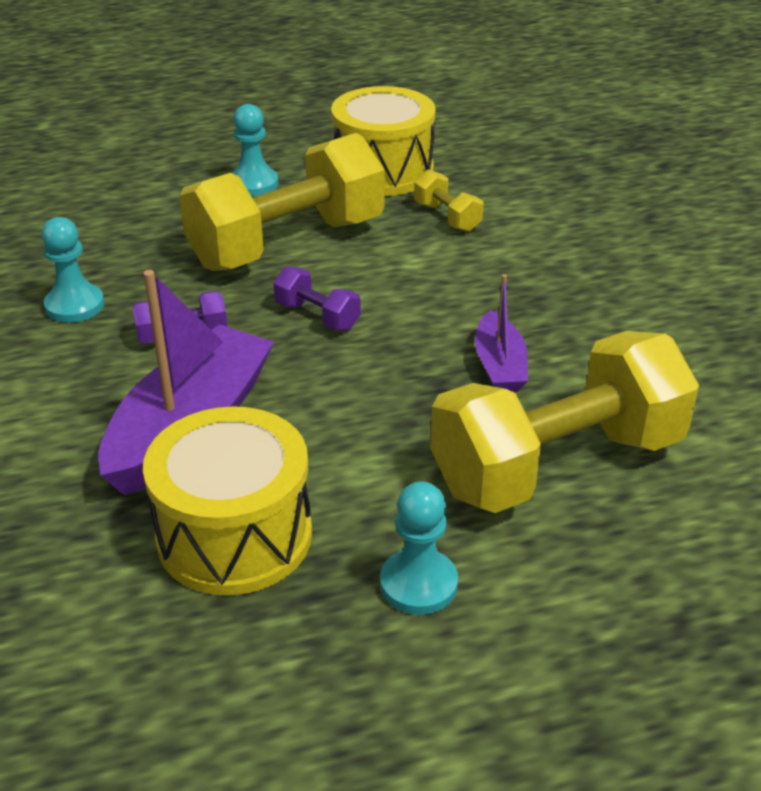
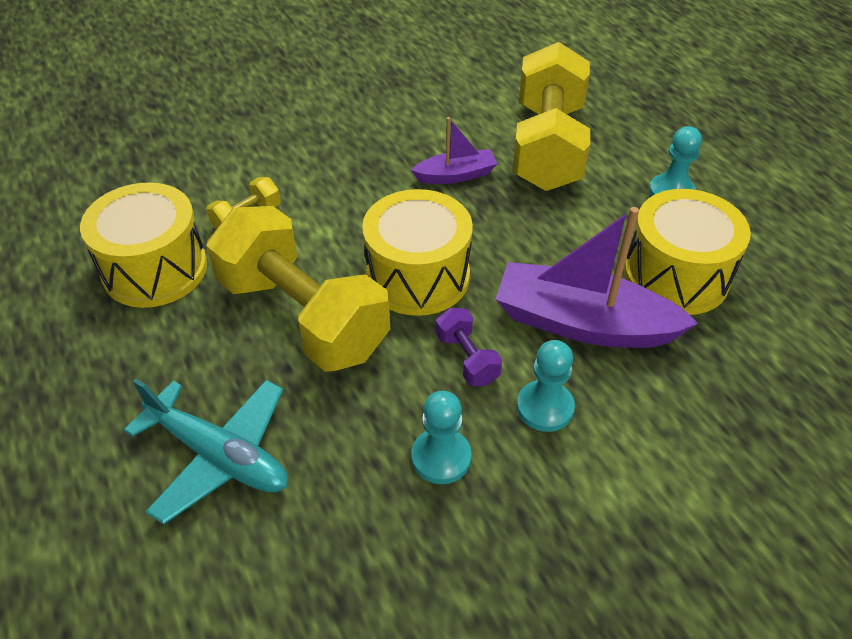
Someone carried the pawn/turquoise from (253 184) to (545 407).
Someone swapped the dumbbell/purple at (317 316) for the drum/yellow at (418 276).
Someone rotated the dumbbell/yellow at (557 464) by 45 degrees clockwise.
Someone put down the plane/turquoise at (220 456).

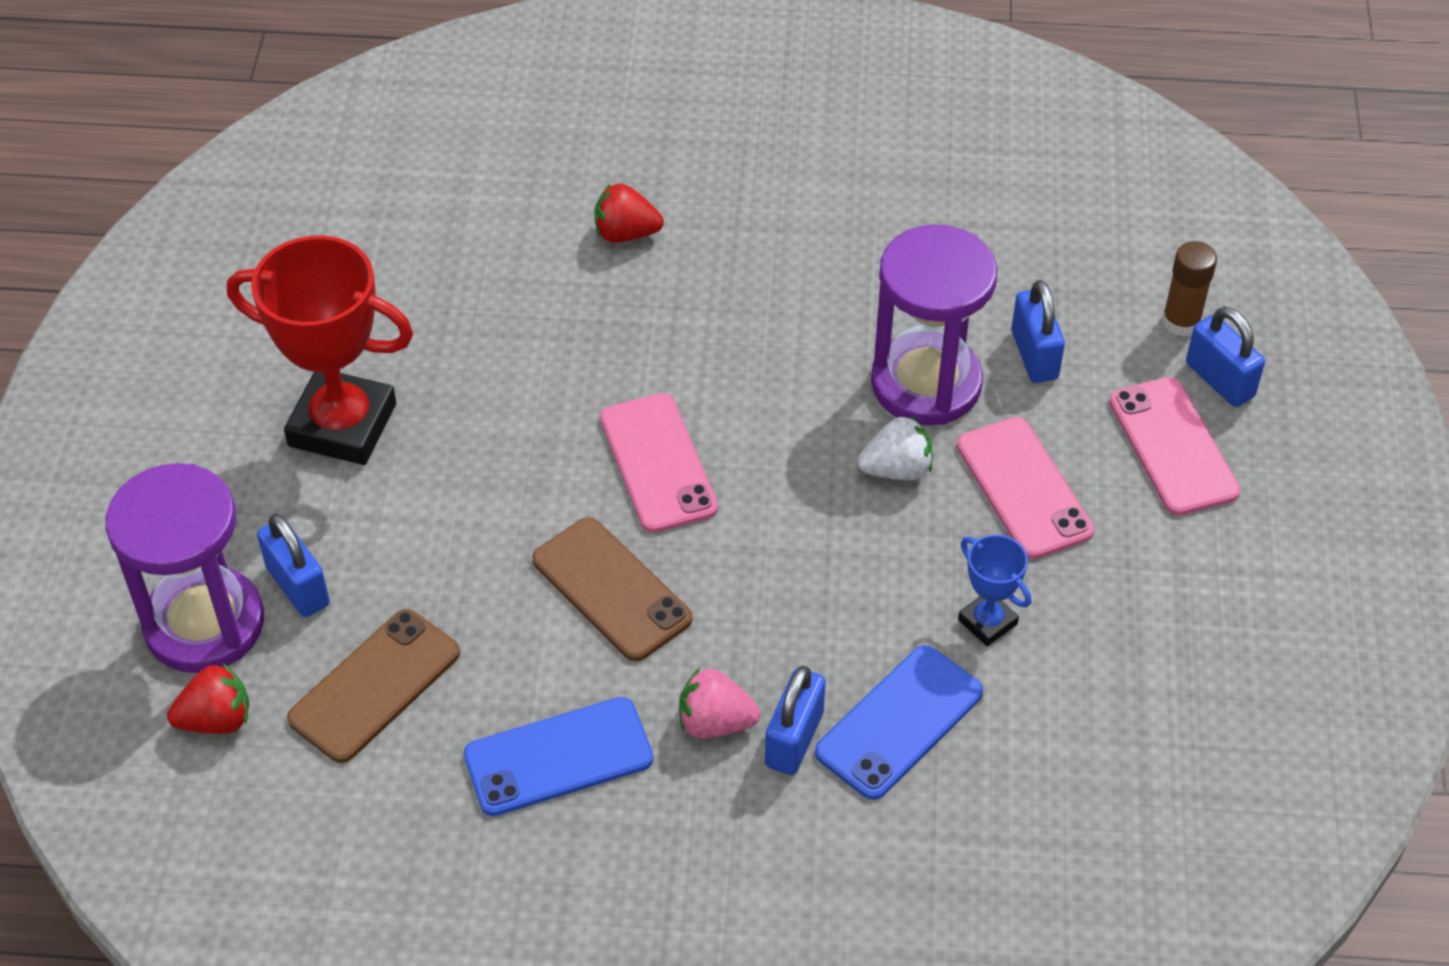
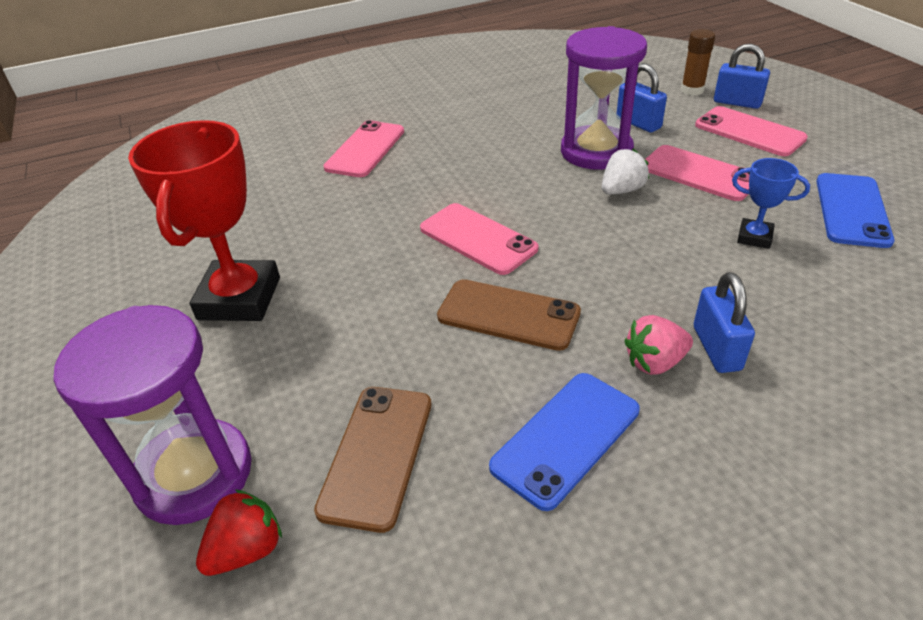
Someone rotated the trophy/red at (342 425) by 75 degrees counterclockwise.
Someone took away the padlock/blue at (298 586).
Someone swapped the strawberry/red at (626 233) for the phone/pink at (365 149).
Someone carried the phone/blue from (899 722) to (851 210).

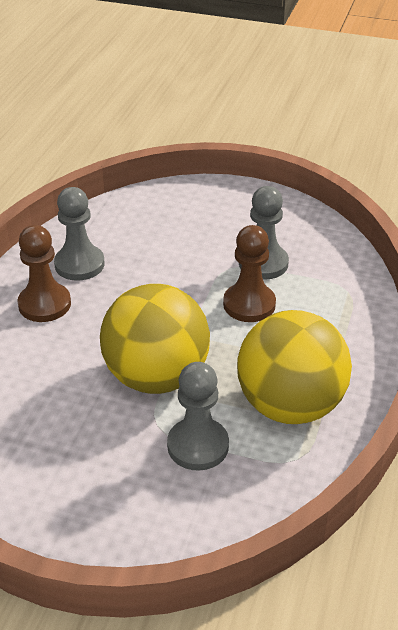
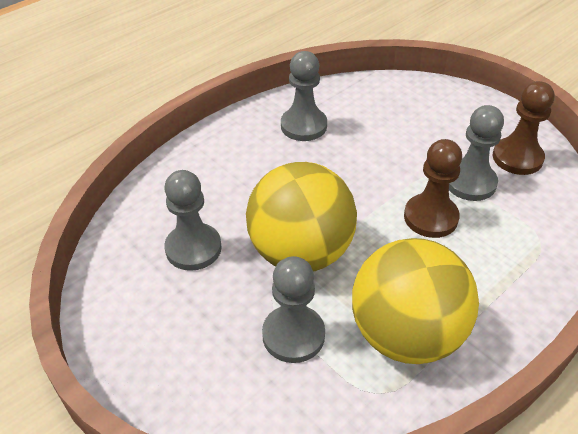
Someone carried the pawn/brown from (44 304) to (517 158).
Someone put down the pawn/grey at (193 248).

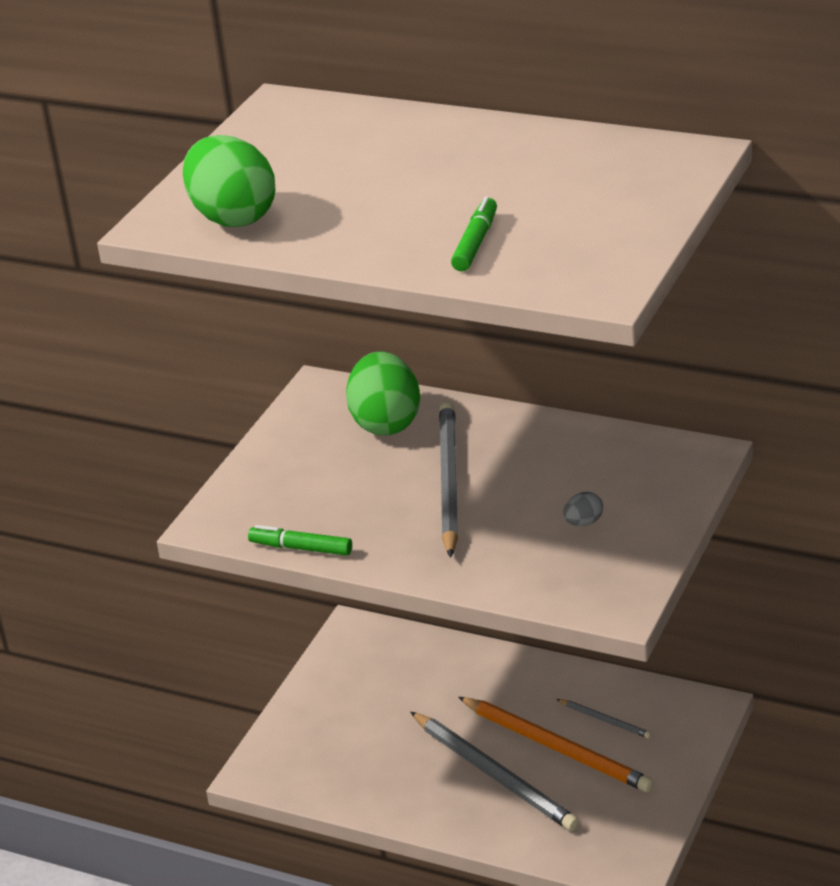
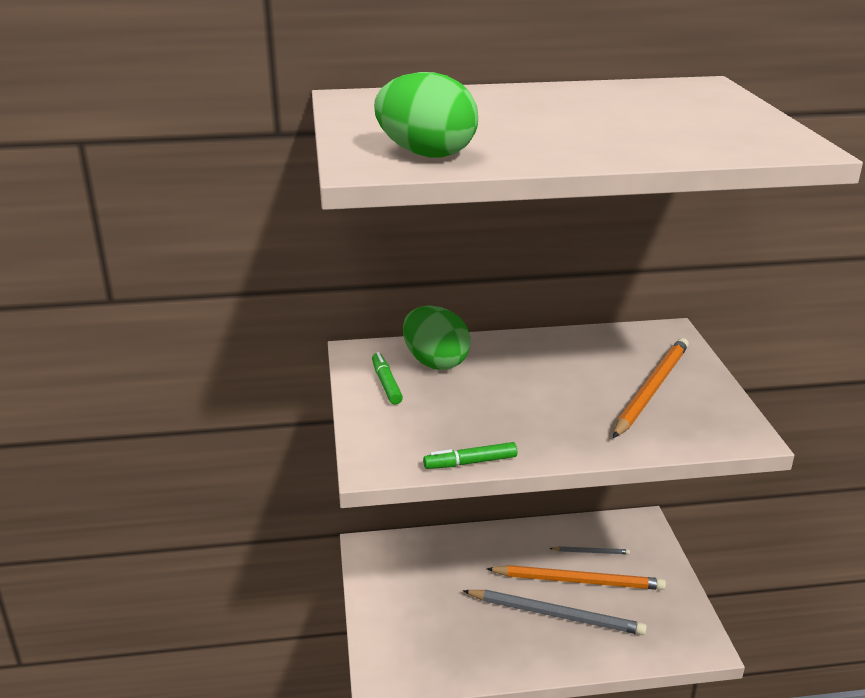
Someone took away the pencil/grey at (448 481).
Someone carried the marker/green from (476 243) to (386 384).
Someone swapped the egg/grey at (583 523) for the pencil/orange at (651 389).

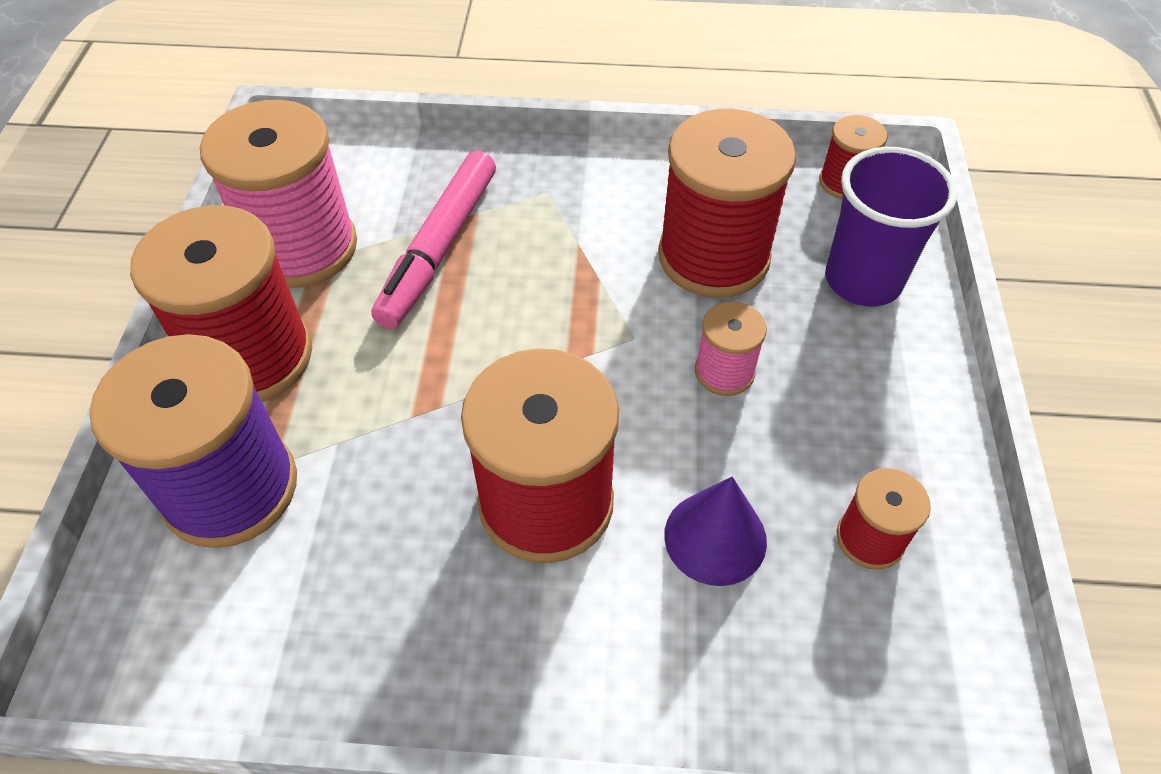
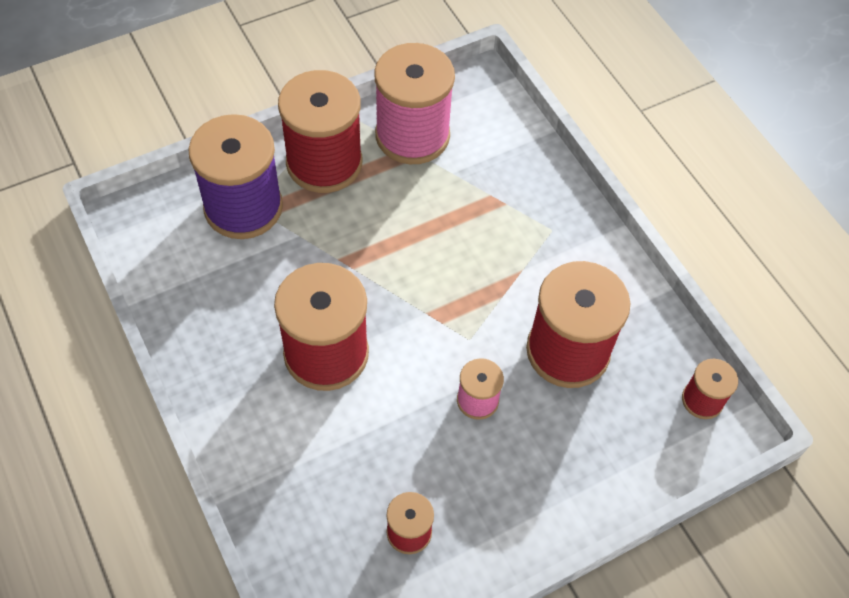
Someone took away the marker/pink at (439 248).
Someone took away the cone/purple at (715 537).
Someone took away the cup/purple at (863 280).

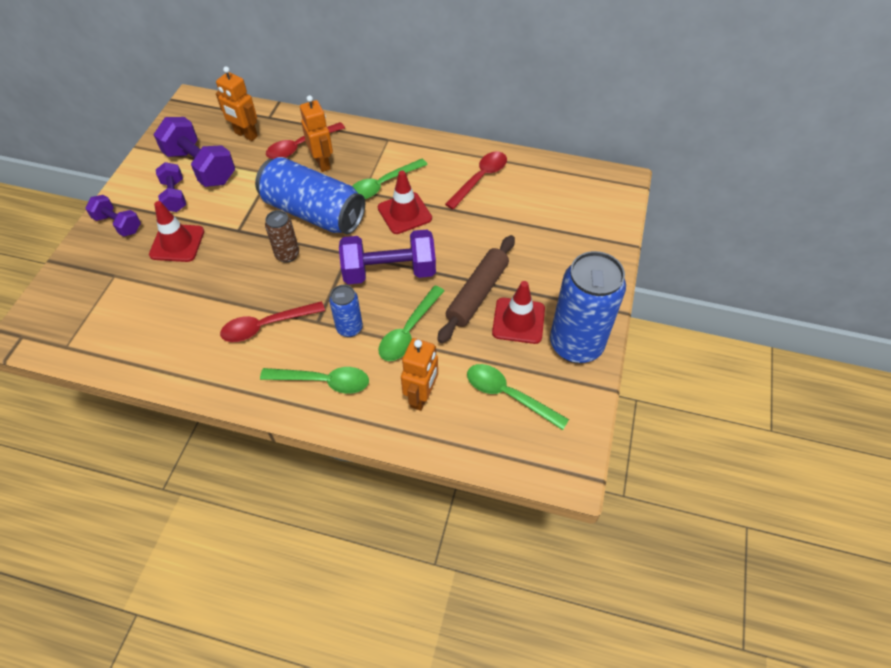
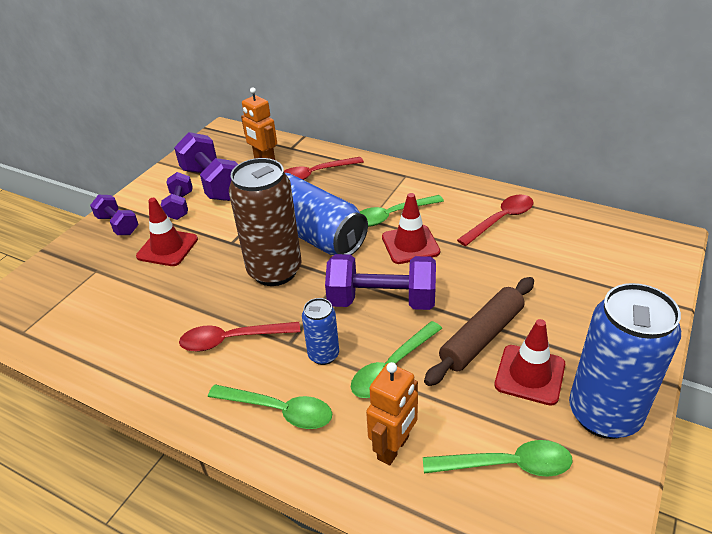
Someone scaled the can/brown at (287 255) by 2.02.
Someone took away the robot/orange at (322 163).
Someone rotated the spoon/green at (508 395) by 135 degrees clockwise.

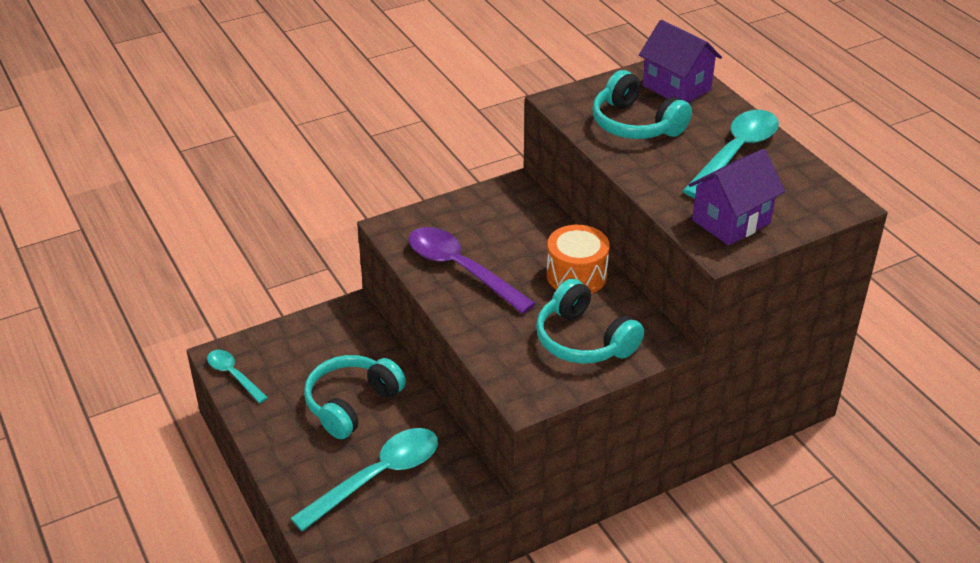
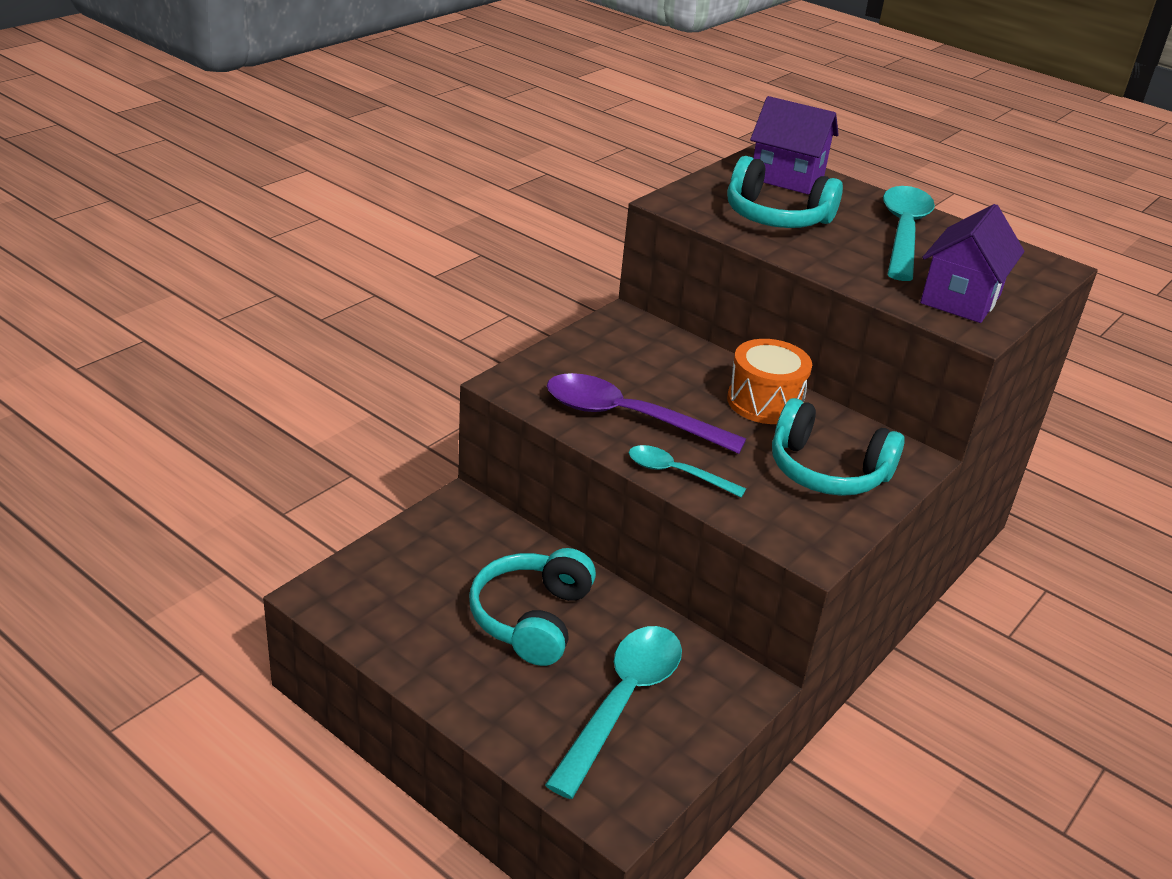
Someone carried the spoon/turquoise from (233 375) to (677 473).

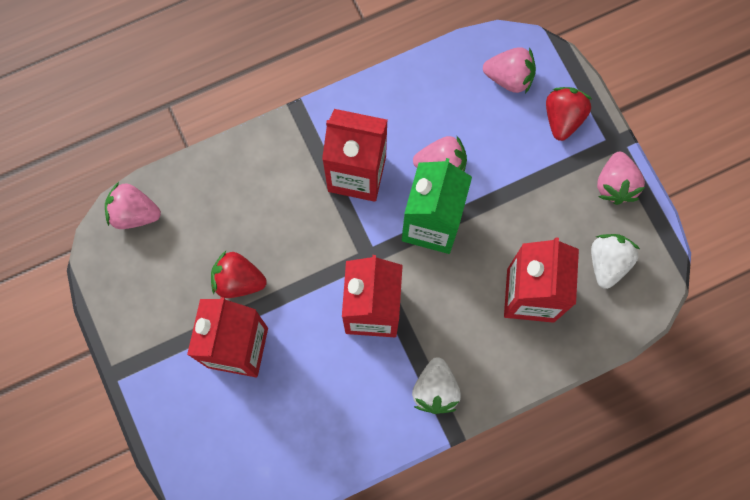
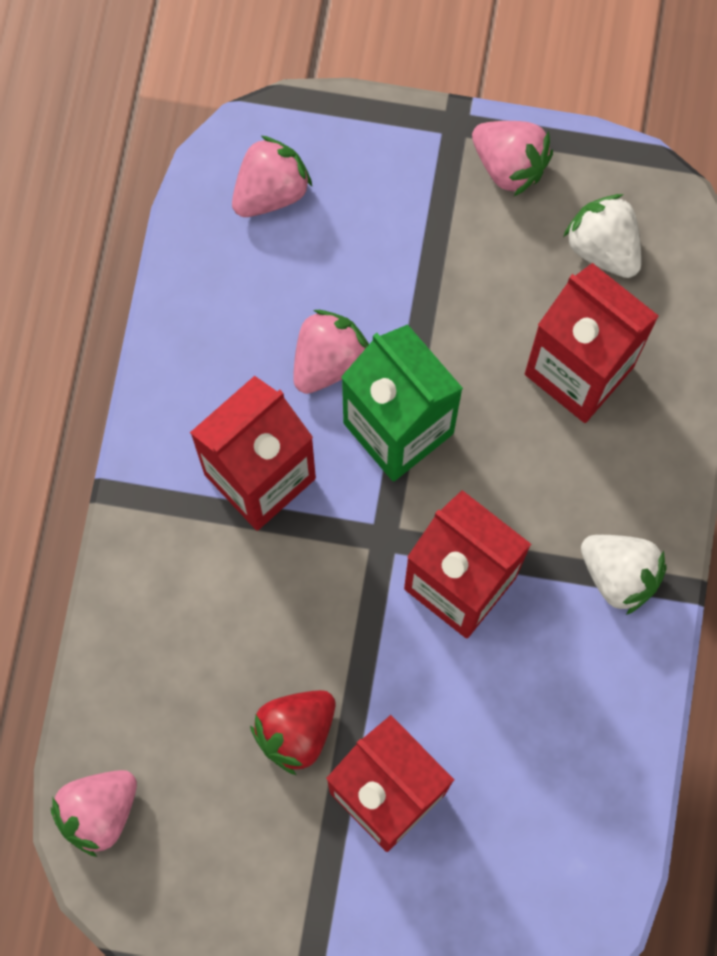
Someone took away the strawberry/red at (563 118).

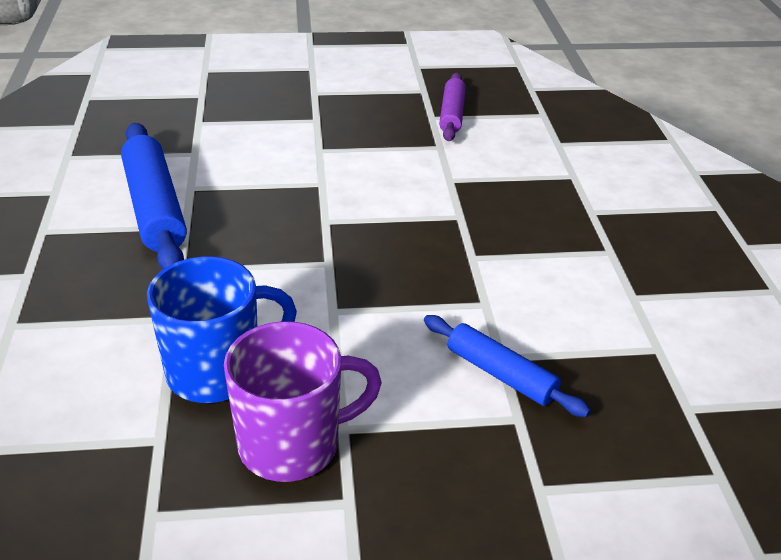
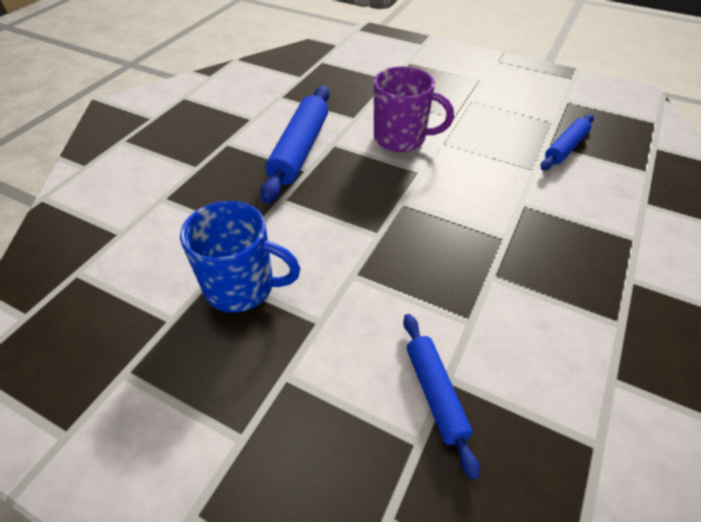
Someone carried the mug/purple from (292 444) to (401 138).
Someone repainted the rolling pin/purple at (451 114), which became the rolling pin/blue at (565 148).

